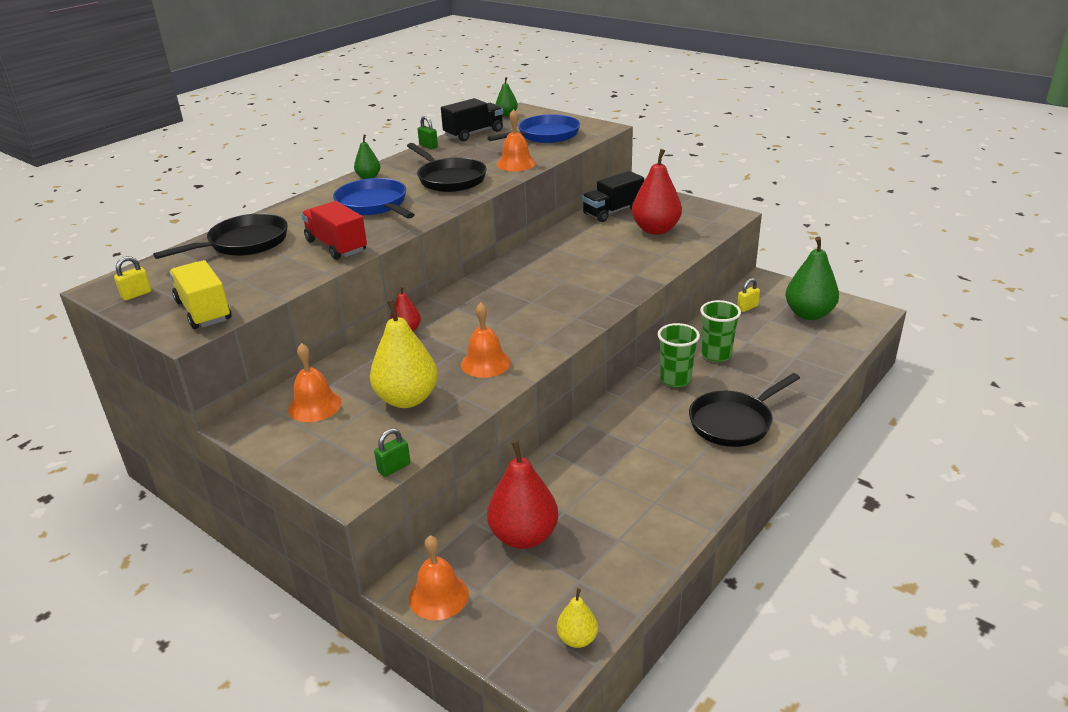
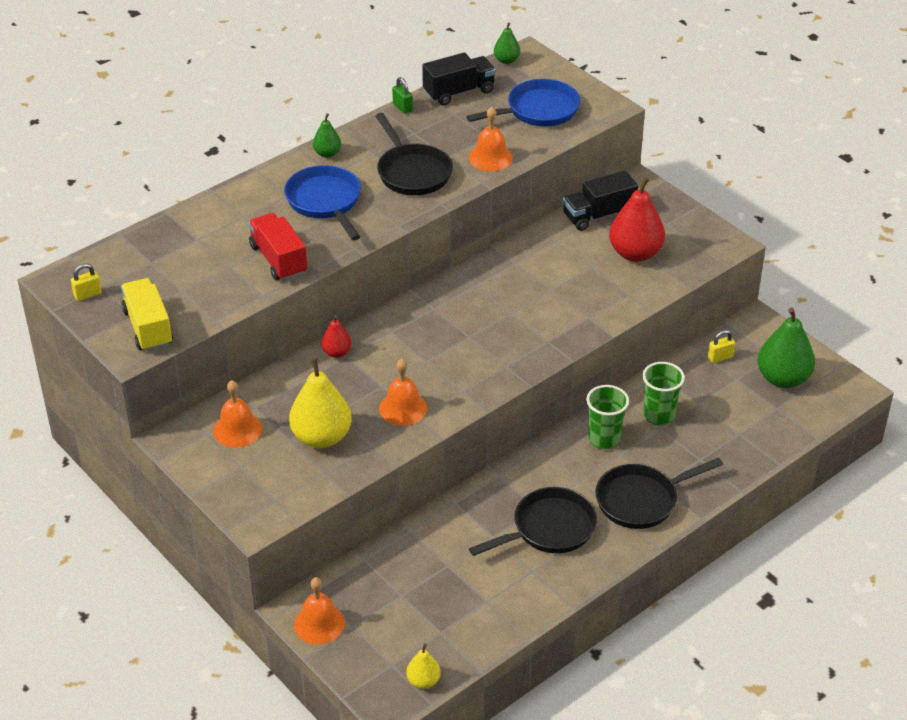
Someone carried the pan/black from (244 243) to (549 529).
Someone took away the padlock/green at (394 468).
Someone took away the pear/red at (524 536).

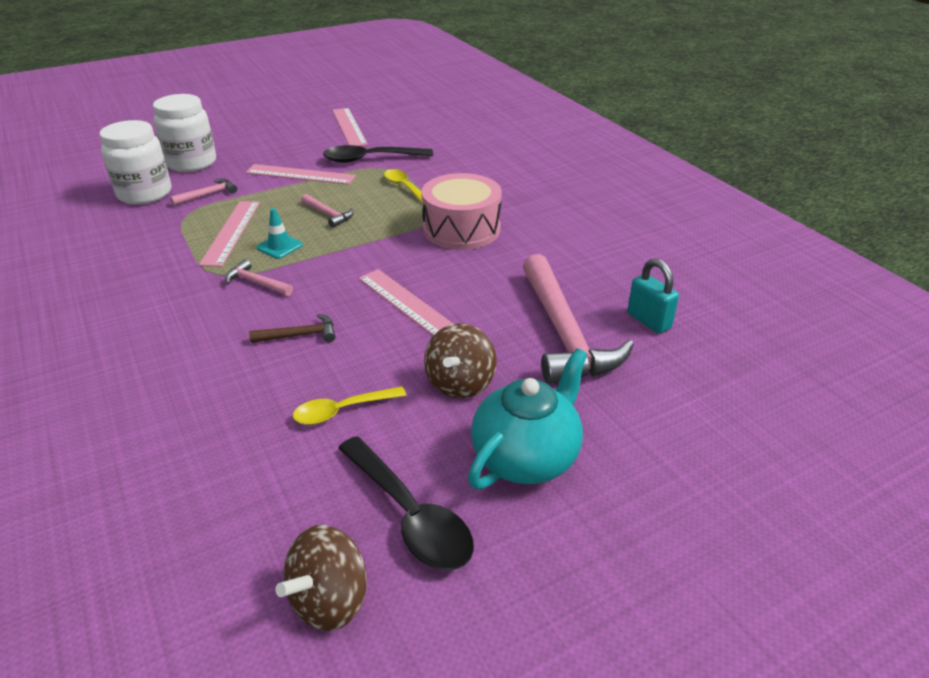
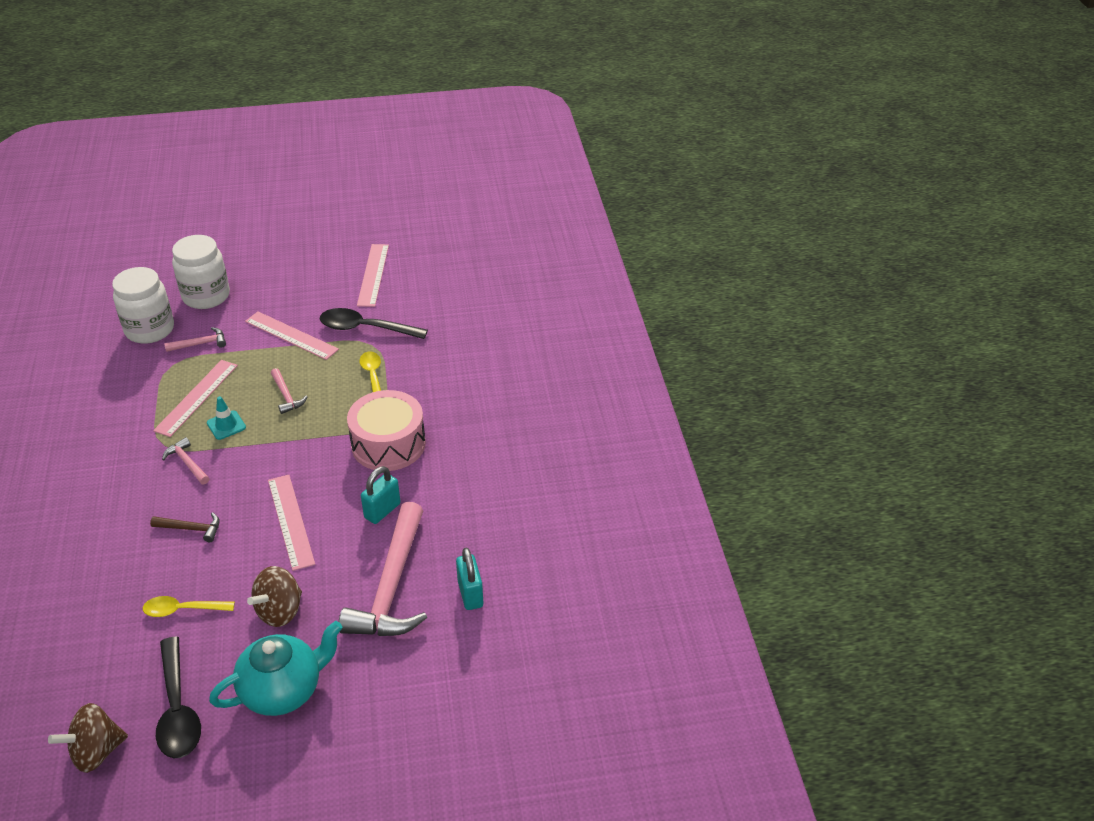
Someone put down the padlock/turquoise at (382 511).

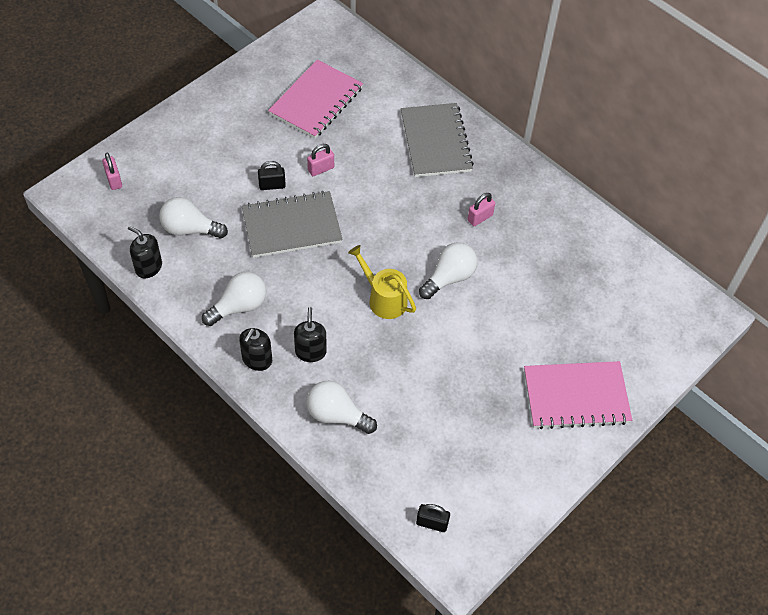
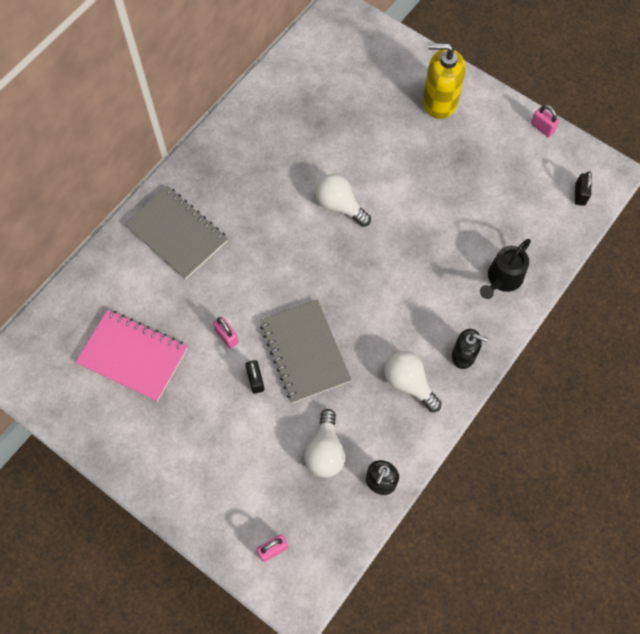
Someone took away the soap dispenser/black at (310 352).
Someone swapped the light bulb/white at (337 415) for the watering can/black at (502 279).
Someone took away the watering can/yellow at (384 299).
Someone rotated the notebook/grey at (435 142) by 60 degrees clockwise.
Someone carried the padlock/pink from (480 218) to (542 128).
Someone swapped the notebook/pink at (576 396) for the soap dispenser/yellow at (439 102).

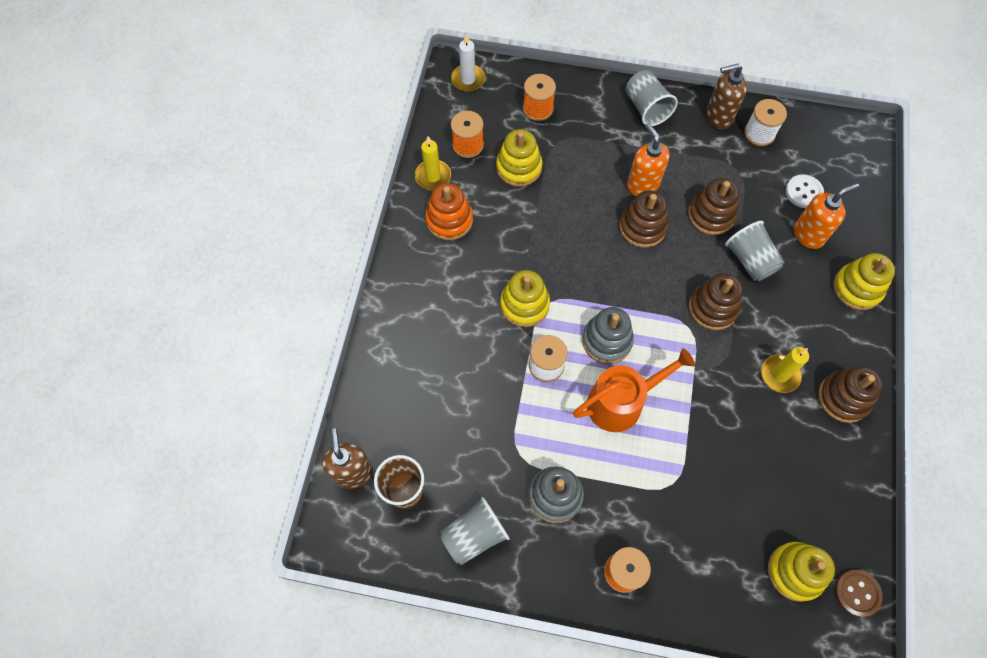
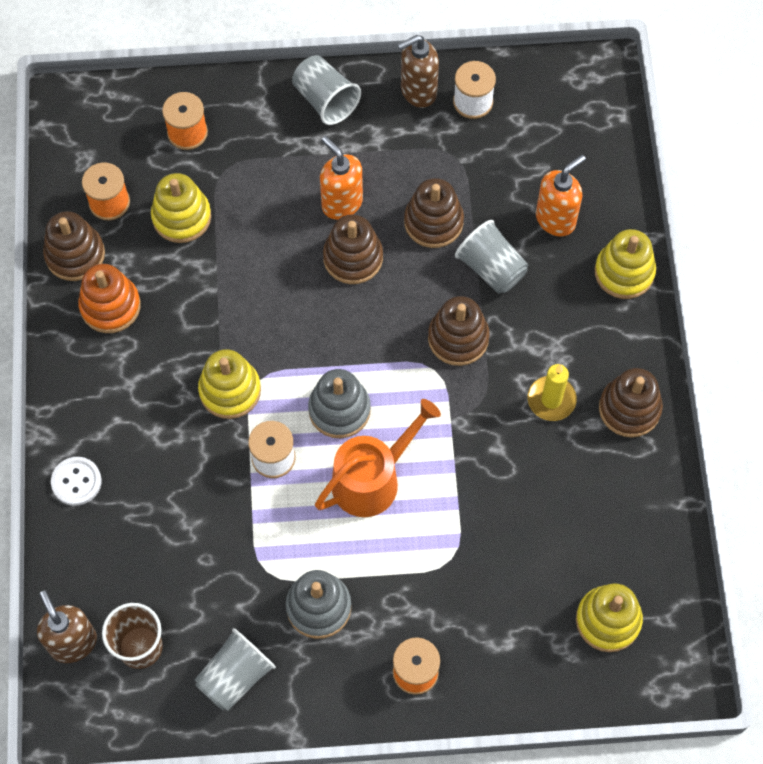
Someone swapped the candle/yellow at (433 176) for the stacking toy/brown at (75 254).
Someone took away the candle/white at (468 79).
Someone carried the button/white from (803 192) to (76 482).
Someone took away the button/brown at (857 593).

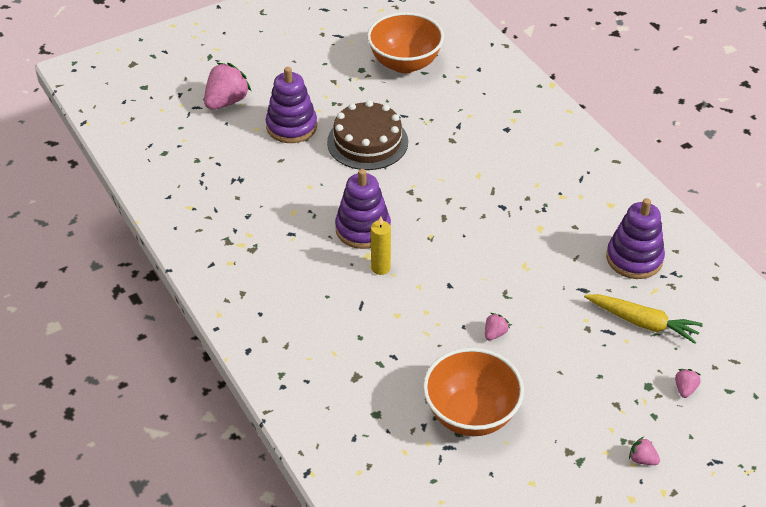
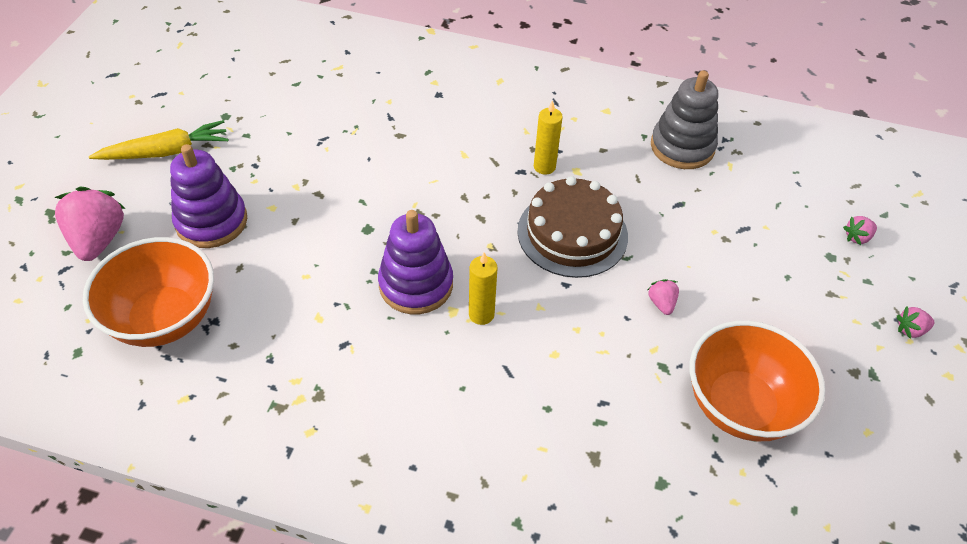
Someone carried the cake/brown from (367 142) to (572 233).
Someone carried the bowl/orange from (405 63) to (165 318).
Someone carried the carrot/yellow from (643 323) to (166 152).
Someone repainted the stacking toy/purple at (634 258), which became the stacking toy/grey at (682 147).
Someone rotated the strawberry/pink at (685 389) by 90 degrees counterclockwise.
Someone put down the candle/yellow at (544 167).

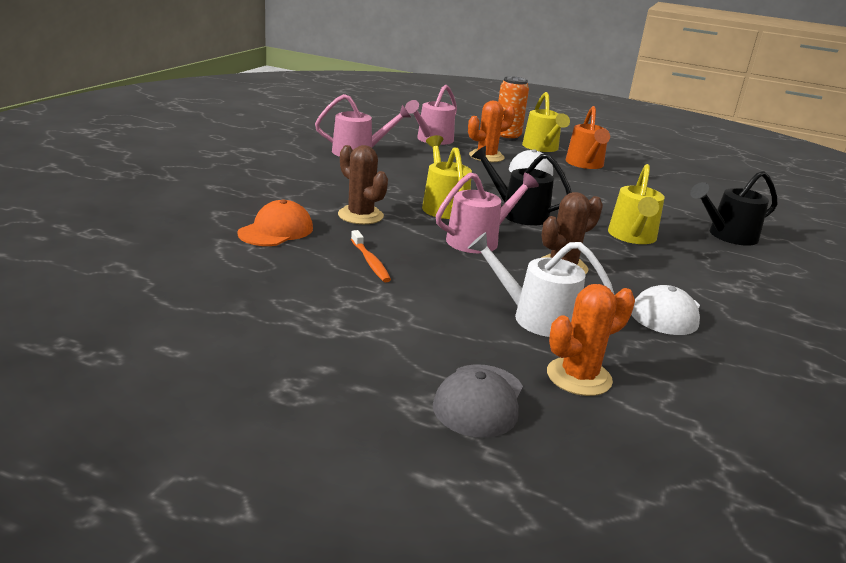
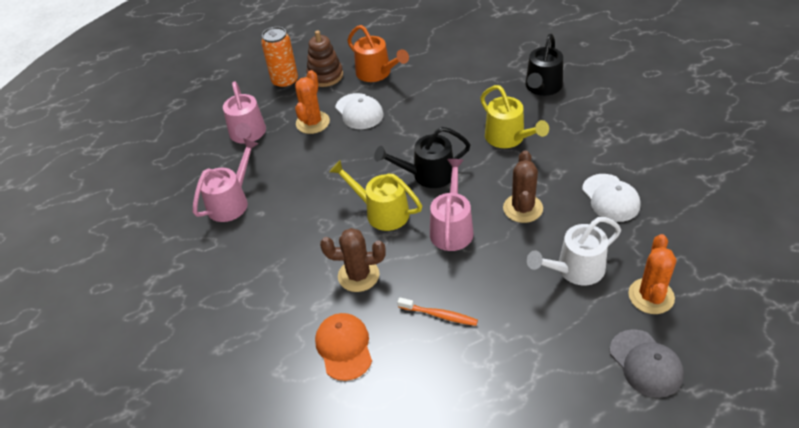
Someone swapped the watering can/yellow at (542 148) for the stacking toy/brown at (325 76).

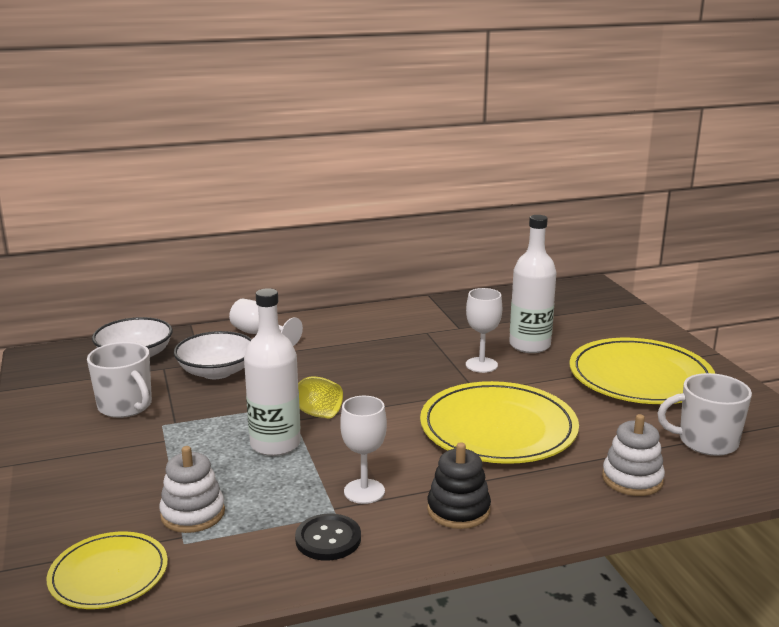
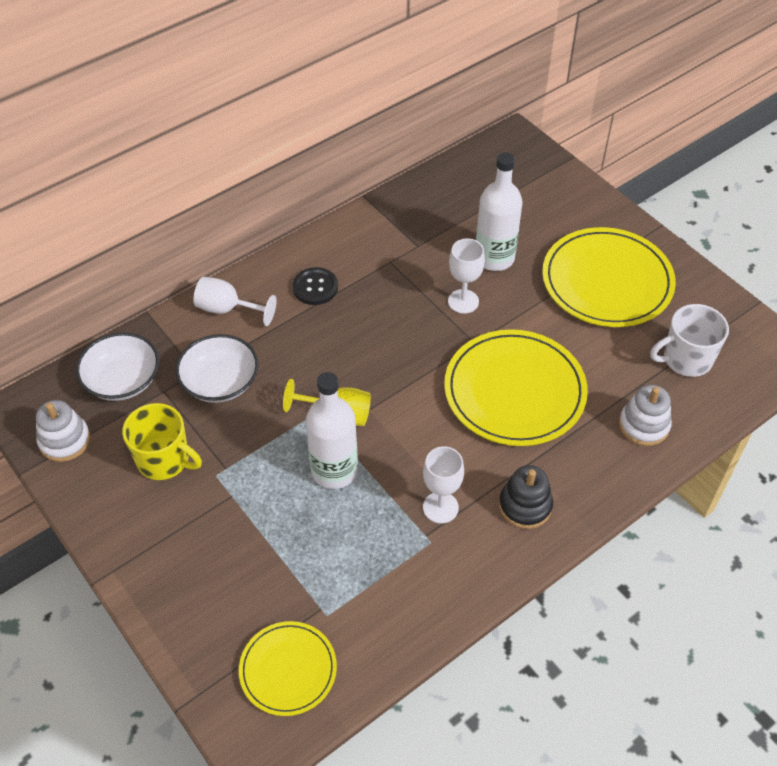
Someone repainted the mug/white at (125 406), which became the mug/yellow at (164 460).
Someone carried the stacking toy/white from (193 514) to (65 440).
Someone carried the button/black from (328 539) to (315 287).

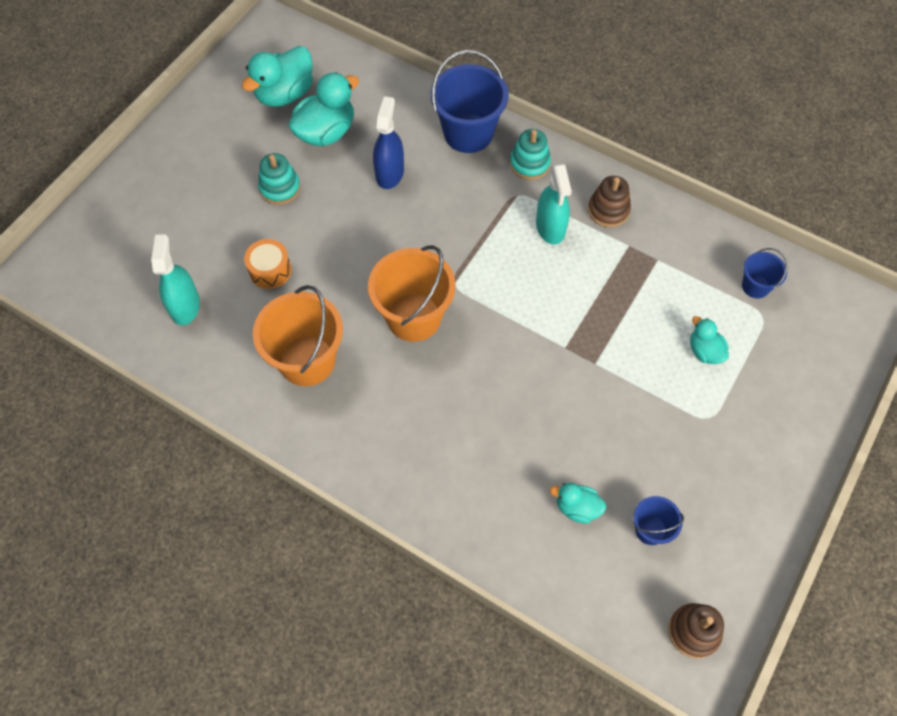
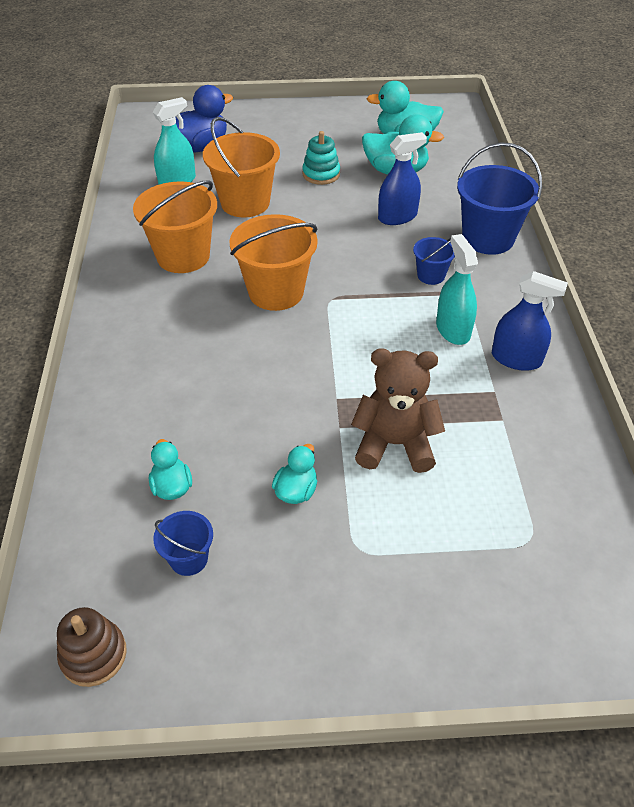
Someone swapped the drum/orange at (270 270) for the bucket/orange at (245 203).
Someone took away the stacking toy/turquoise at (529 164).
Someone rotated the spray bottle/turquoise at (550 227) by 120 degrees clockwise.
Someone swapped the stacking toy/brown at (608 210) for the spray bottle/blue at (516 359).
Someone carried the duck/turquoise from (704 351) to (296 491).
Someone carried the bucket/blue from (755 286) to (431 275).
Someone put down the duck/blue at (200 147).
Someone put down the teddy bear/brown at (394 444).

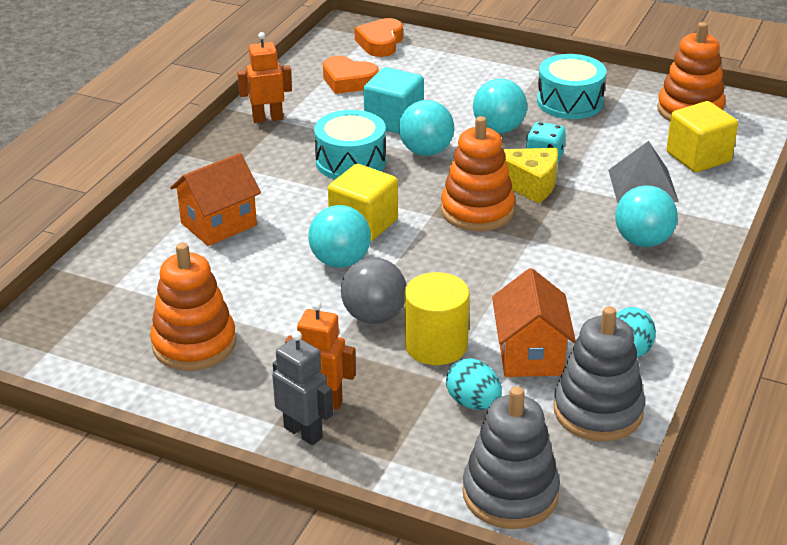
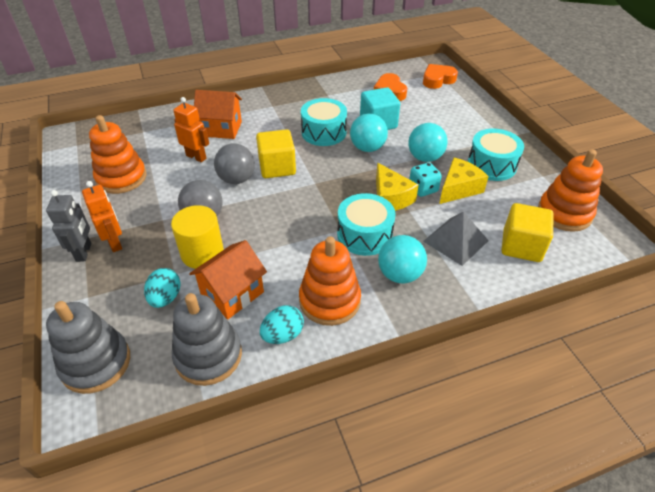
Someone carried the robot/orange from (267 118) to (196 157).
Someone repainted the ball/turquoise at (340 261), which became the ball/grey at (237 179).
Someone carried the stacking toy/orange from (477 211) to (329 300).
Someone put down the drum/turquoise at (364 235).
Someone put down the cheese/yellow at (458 188).

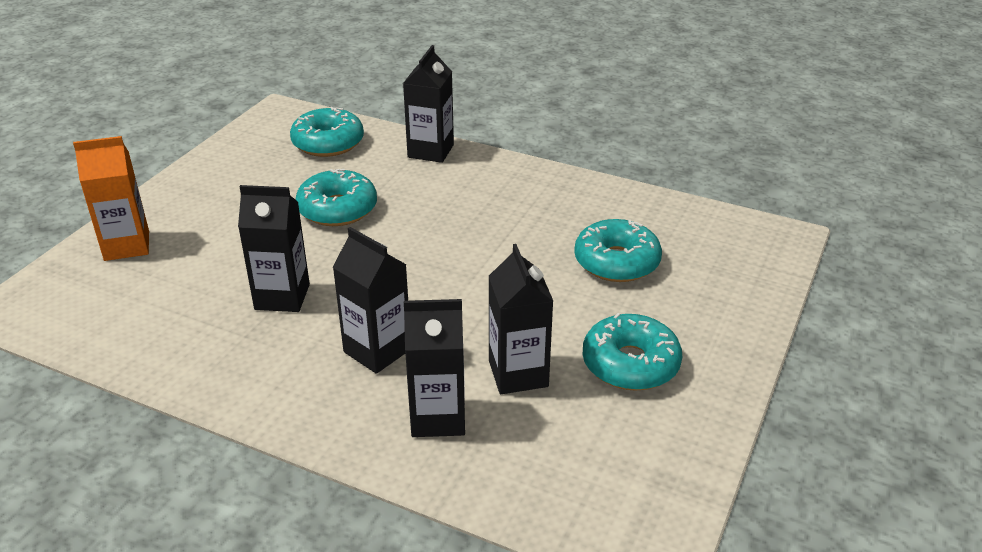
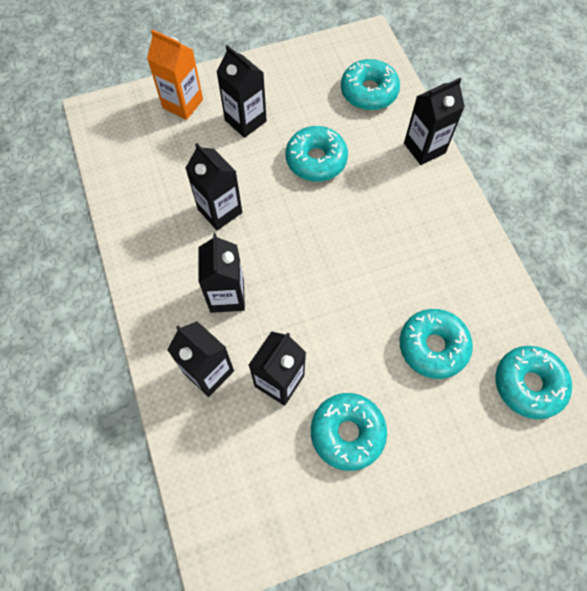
Someone put down the carton/black at (245 121).
Someone put down the donut/turquoise at (528 384).

